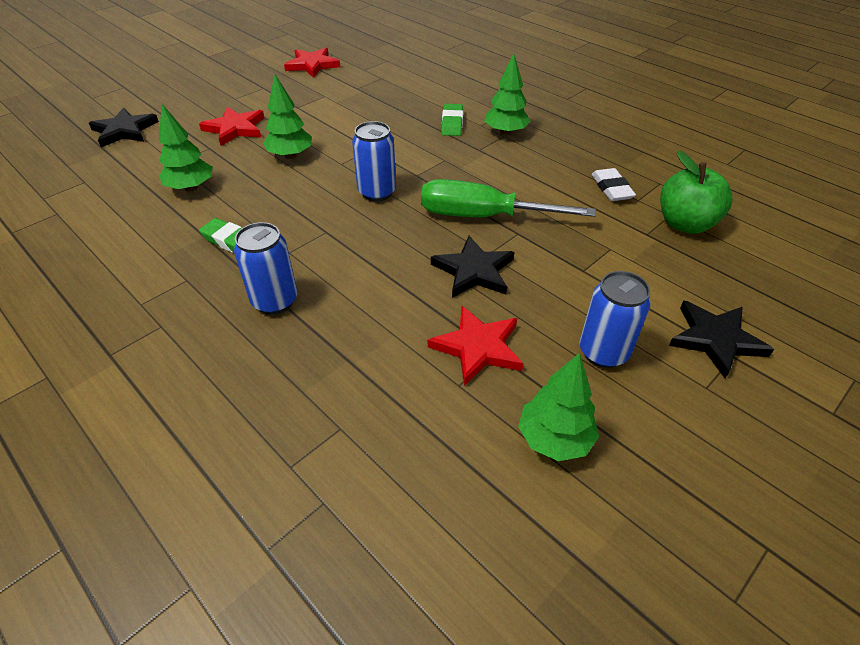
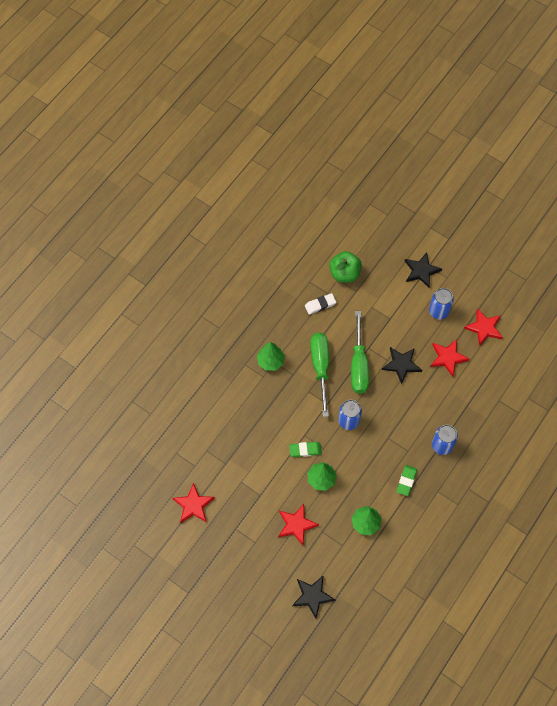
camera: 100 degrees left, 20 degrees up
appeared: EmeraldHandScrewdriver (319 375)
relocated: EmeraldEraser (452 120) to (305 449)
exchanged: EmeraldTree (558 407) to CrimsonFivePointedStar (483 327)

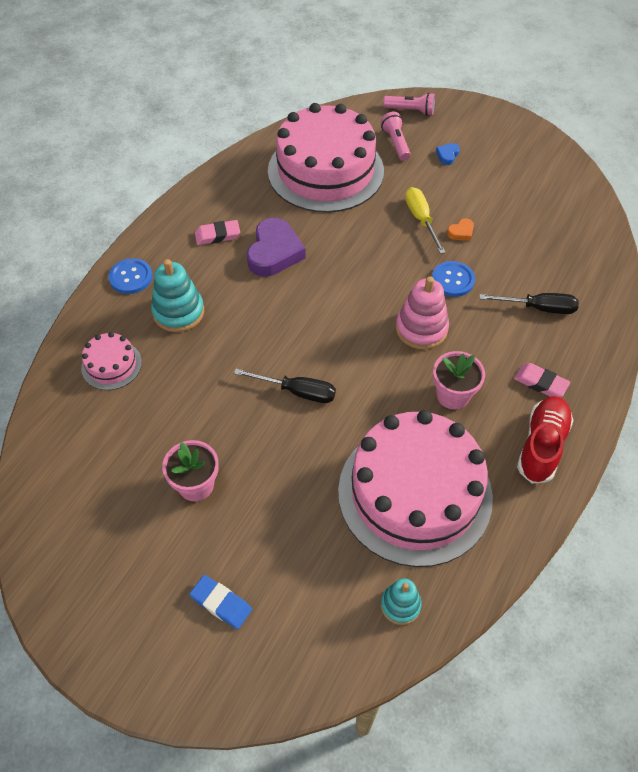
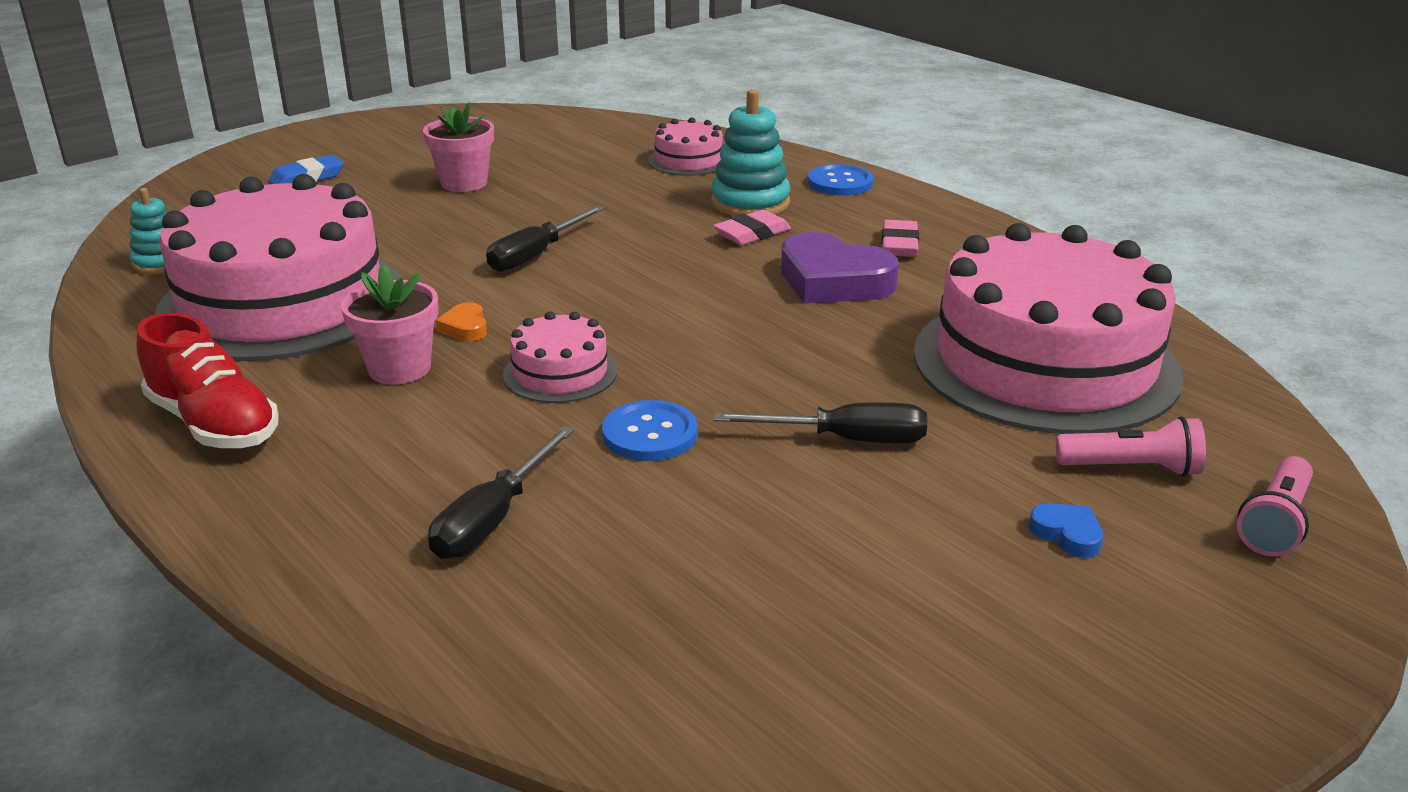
camera: 110 degrees right, 25 degrees down
relocated: OrangeColouredHeartShape (460 229) to (461 321); RosePinkEraser (542 380) to (752 227)
exchanged: RosePinkStackingToy (422 312) to RosePinkCake (560 357)
colour: BrightYellowHandScrewdriver (425 220) to EbonyHandScrewdriver (820 422)

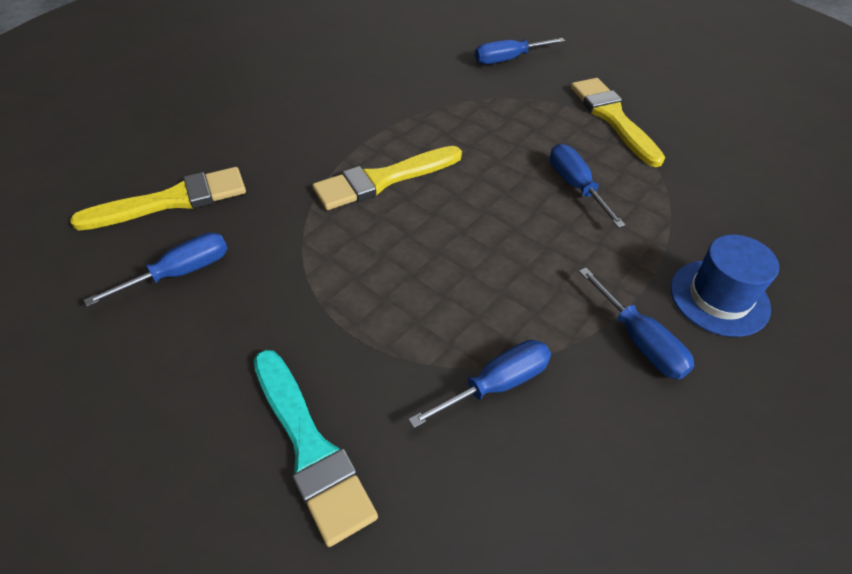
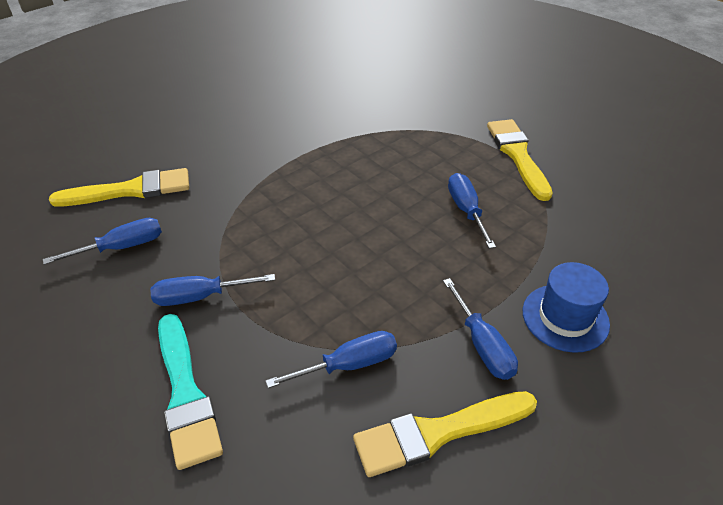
camera: 10 degrees right, 5 degrees down
relocated: BrightYellowPaintbrush (387 178) to (445 434); CobaltHandScrewdriver (520 51) to (212 290)

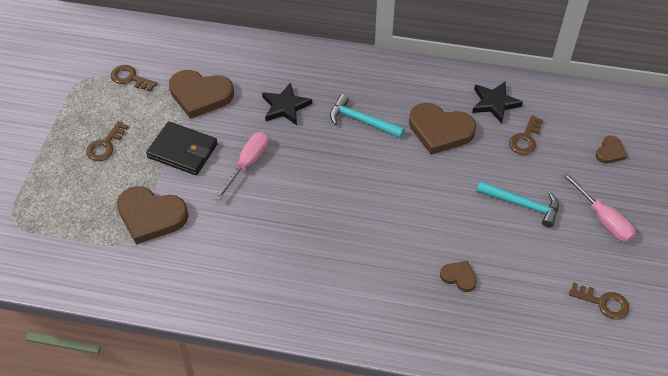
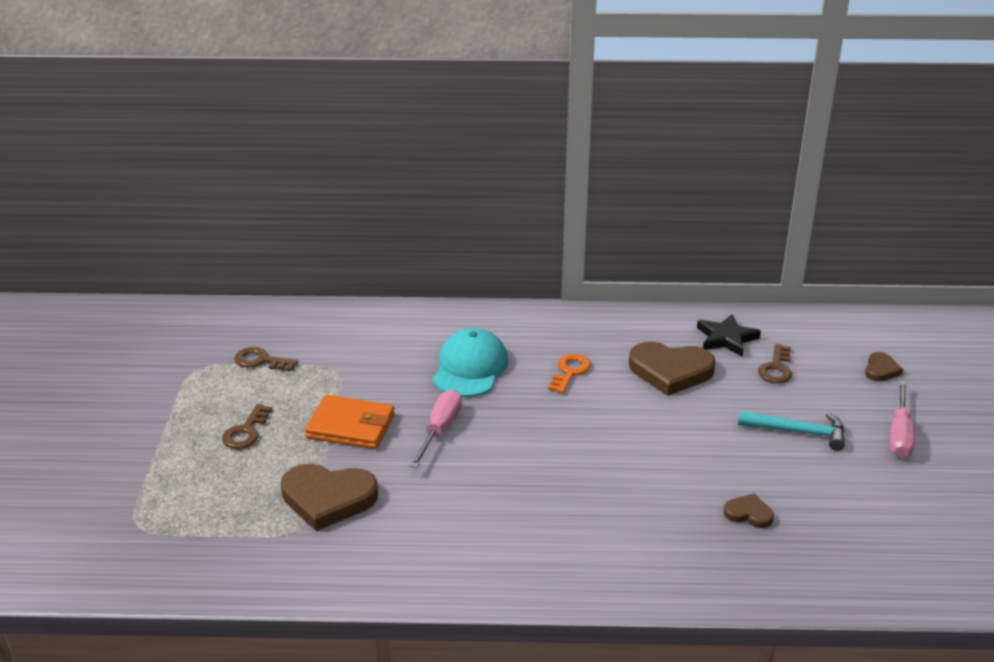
camera: 10 degrees left, 20 degrees down
missing: BrownHeartShape (201 94); BrownKey (599 301)
exchanged: EbonyFivePointedStar (287 103) to TurquoisePeakedCap (470 362); TurquoiseClawHammer (367 116) to OrangeColouredKey (569 374)
colour: EbonyBillfold (182 148) to OrangeColouredBillfold (350 422)
spun: RosePinkHandScrewdriver (599 207) = (902 419) 60 degrees clockwise

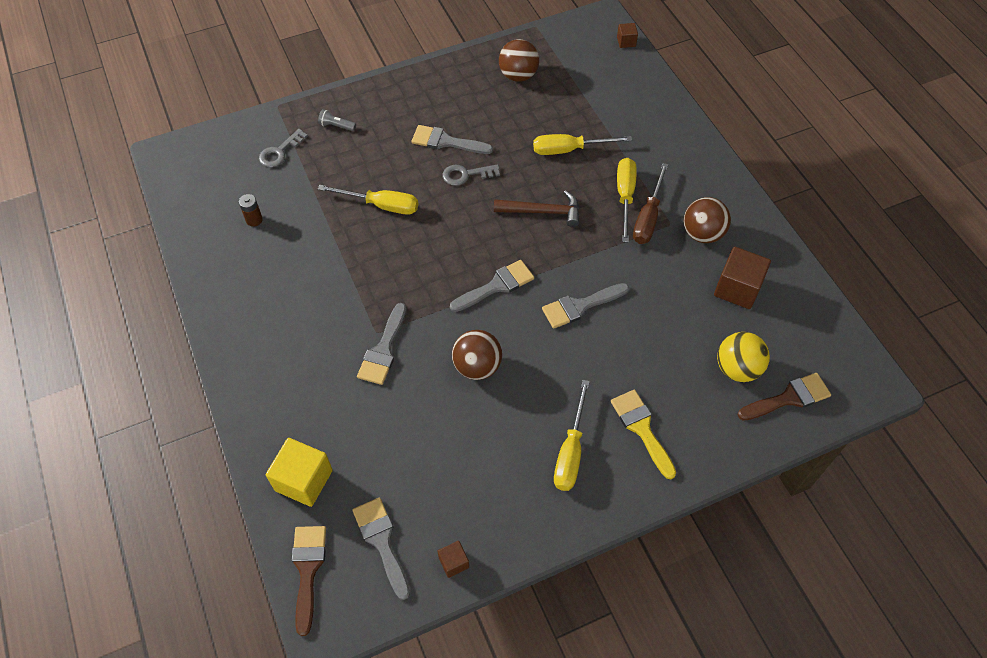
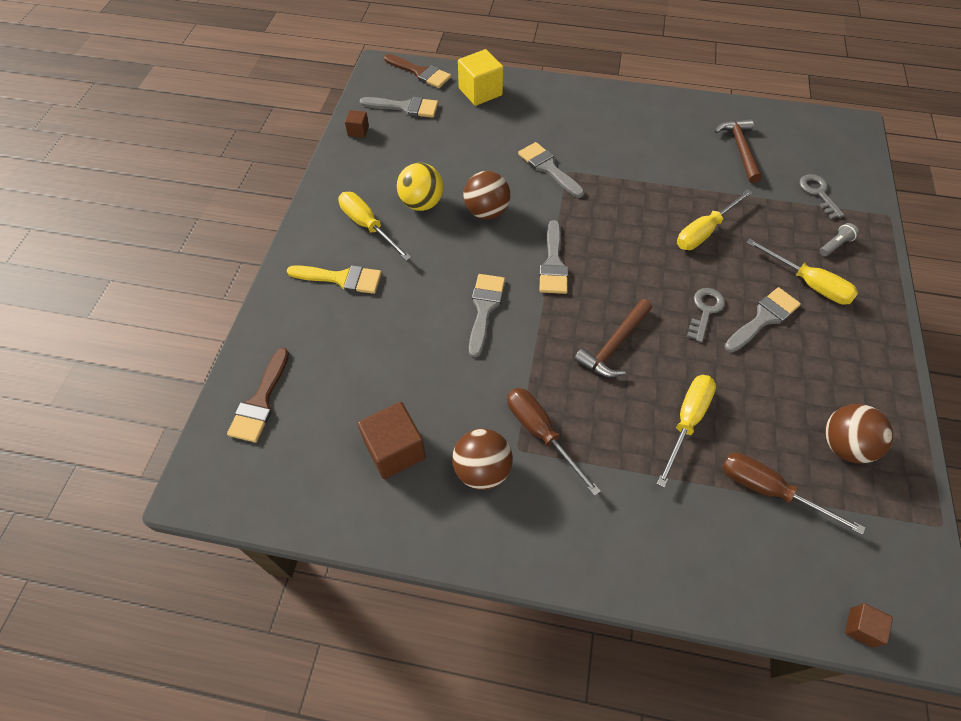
camera: 125 degrees right, 0 degrees up
appeared: BrownHandScrewdriver (793 494)
relocated: BrightYellowHandScrewdriver (627 200) to (802 271); BrightYellowSphere (743 357) to (420 187)
exchanged: BrownAaBattery (251 210) to BrownClawHammer (738 150)

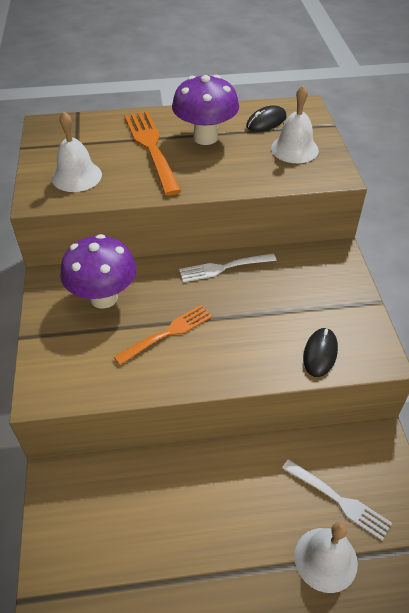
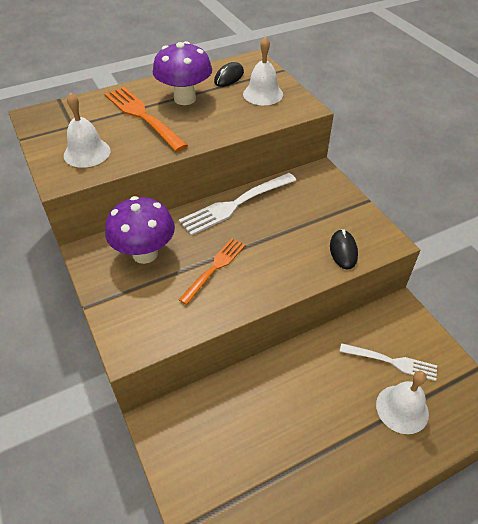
camera: 20 degrees left, 0 degrees up
size: SnowWhiteTableFork (227 267) = (237 204) x1.54

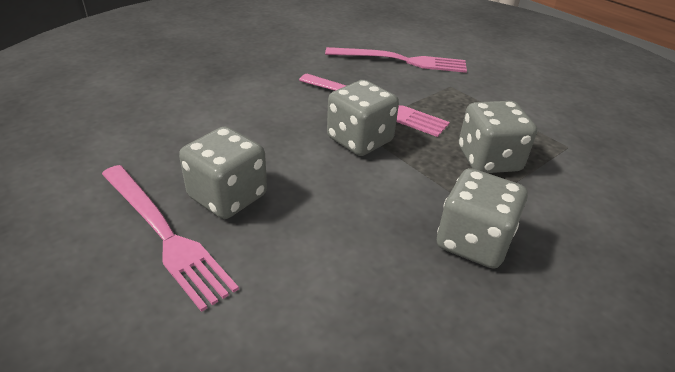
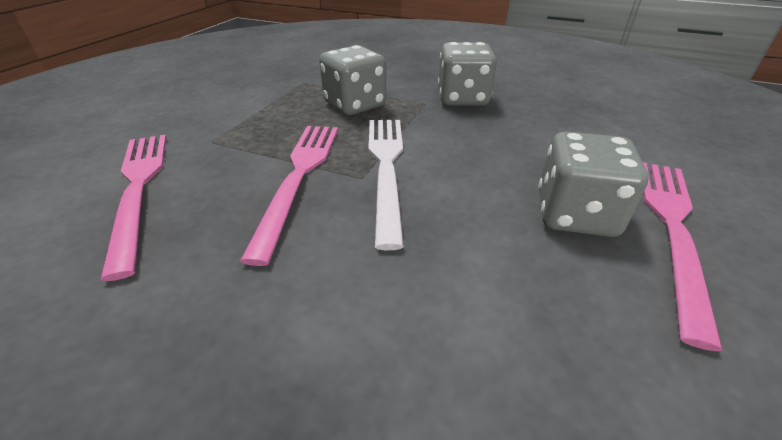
camera: 115 degrees left, 0 degrees up
exchanged: GrayGameDie (363 118) to SnowWhiteTableFork (386 185)

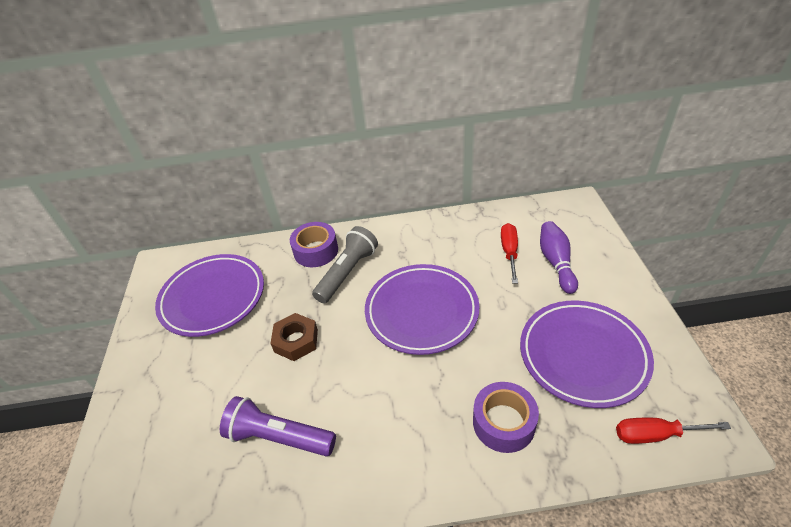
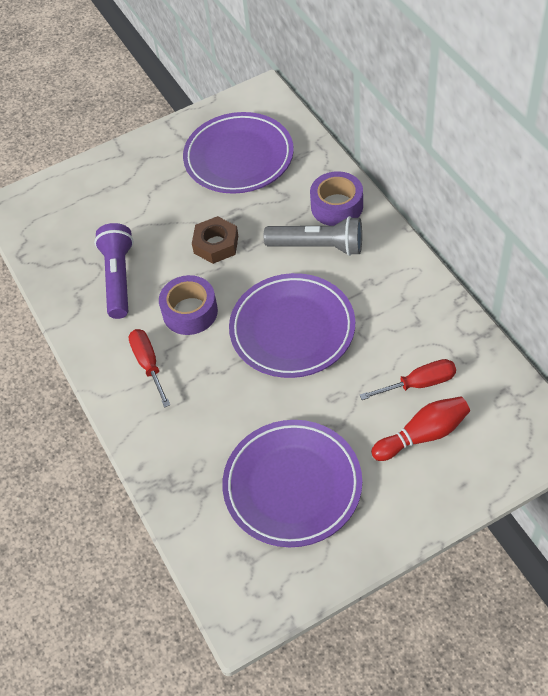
camera: 70 degrees right, 10 degrees up
relocated: RoyalPurpleStickyTape (506 417) to (188 305); CrimsonHandScrewdriver (673 431) to (149 368)
colour: RoyalPurpleBowlingPin (559 257) to CrimsonBowlingPin (420 428)

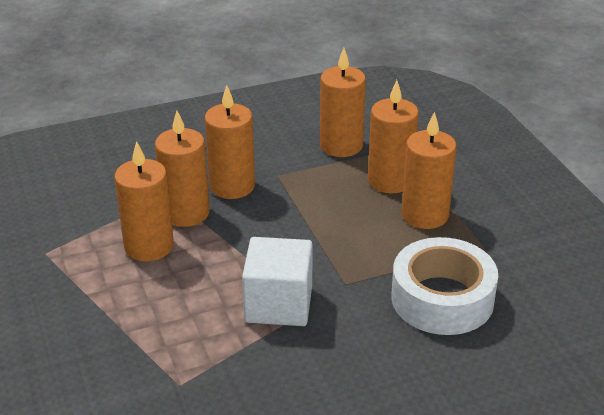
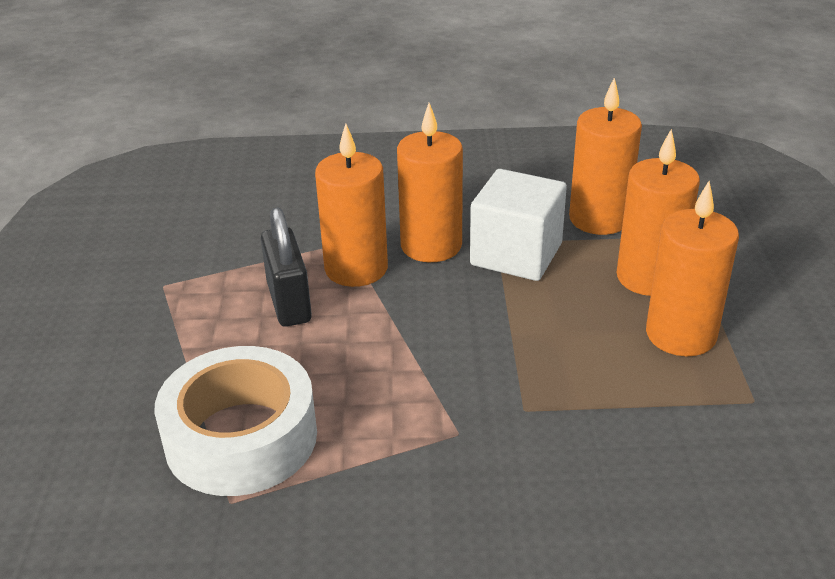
camera: 20 degrees right, 0 degrees up
relocated: SnowWhiteSolidCube (277 281) to (518 225); SnowWhiteStickyTape (444 286) to (235 421)
exchanged: OrangeColouredWaxCandle (144 201) to EbonyPadlock (286 267)

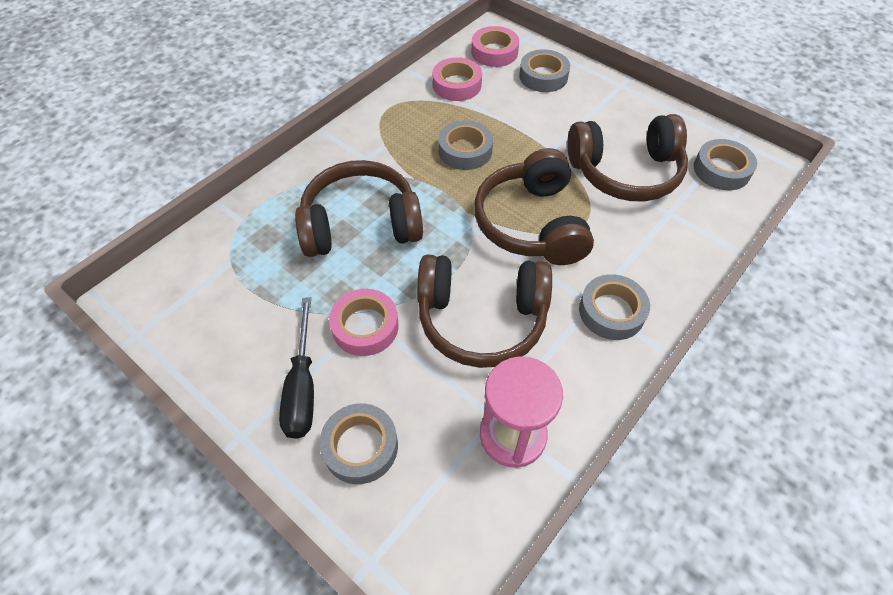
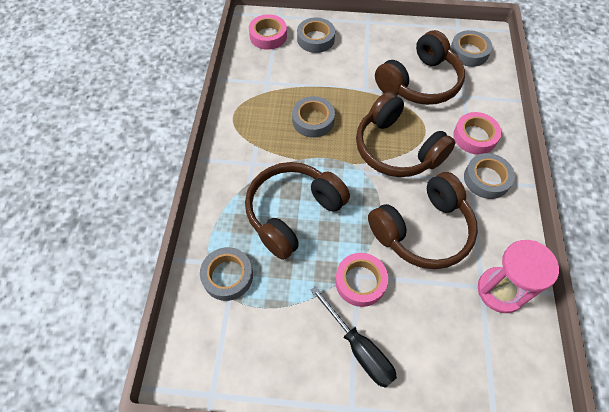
camera: 35 degrees left, 5 degrees up
relocated: GrayStickyTape (358 443) to (226 274); RosePinkStickyTape (457 79) to (477 133)

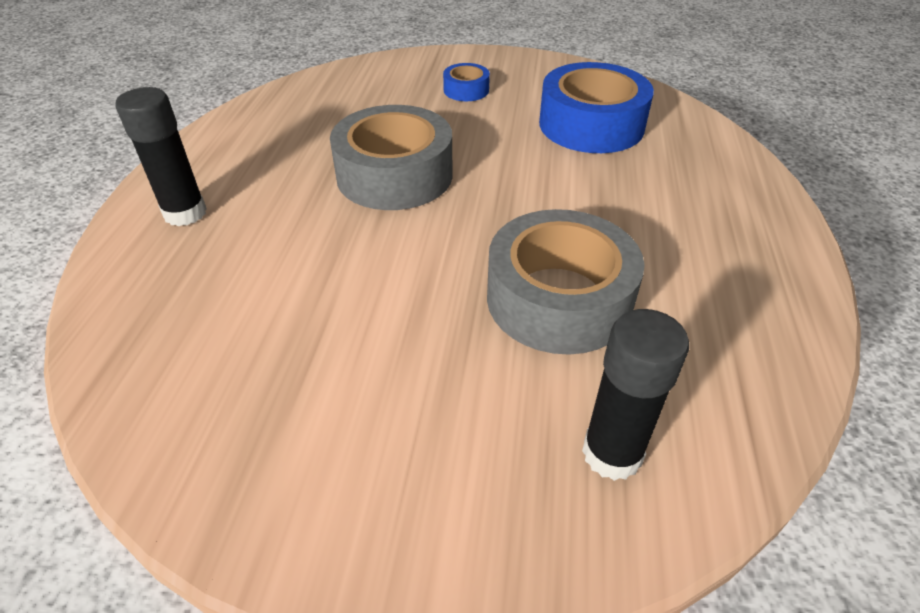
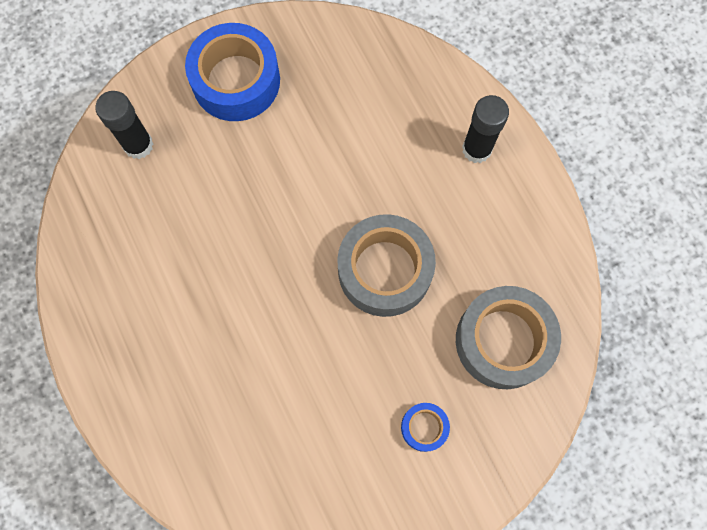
camera: 145 degrees right, 30 degrees up
relocated: GrayStickyTape (566 282) to (508 337); CobaltStickyTape (596 107) to (232 72)

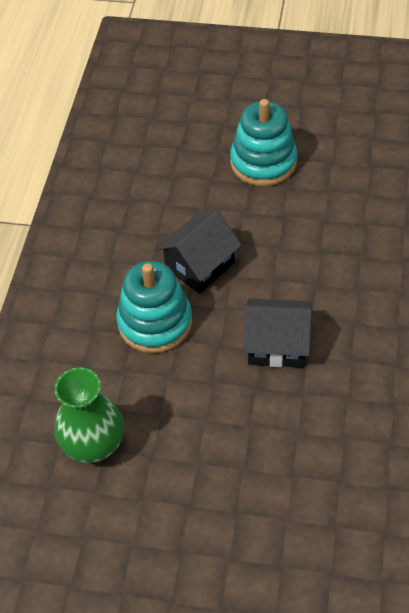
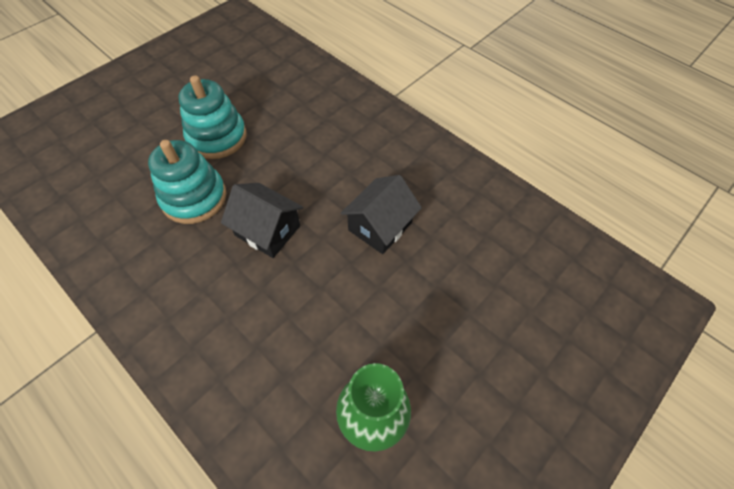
camera: 60 degrees left, 5 degrees up
relocated: TurquoiseStackingToy (154 307) to (187 182)
spun: EbonyHouse (198 252) = (262 220) 45 degrees counterclockwise

